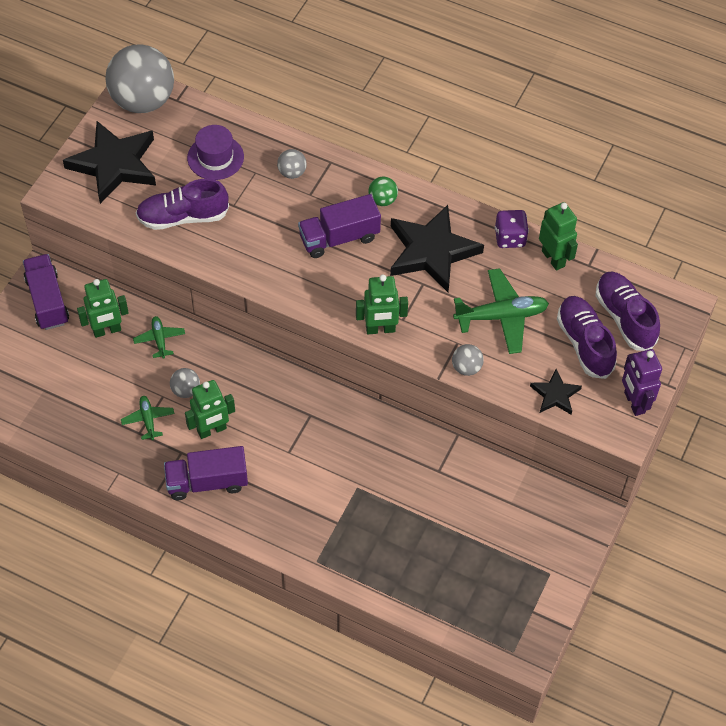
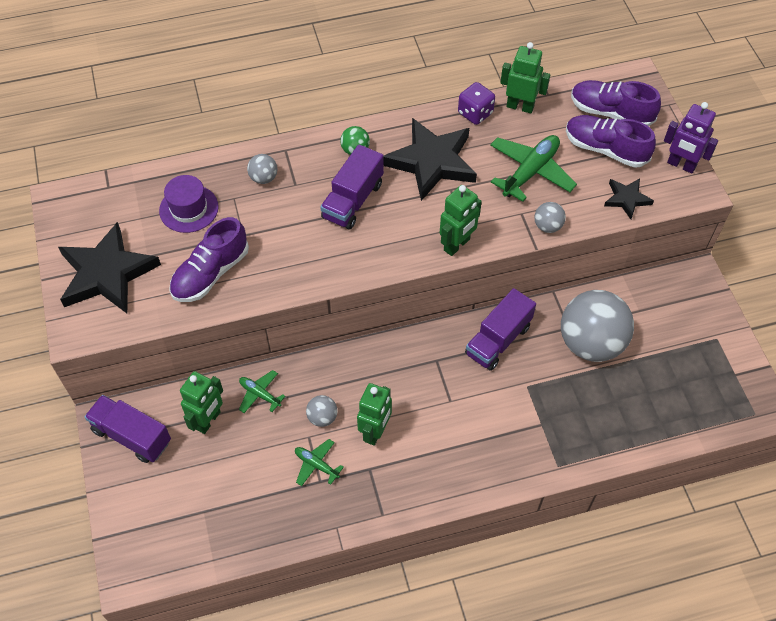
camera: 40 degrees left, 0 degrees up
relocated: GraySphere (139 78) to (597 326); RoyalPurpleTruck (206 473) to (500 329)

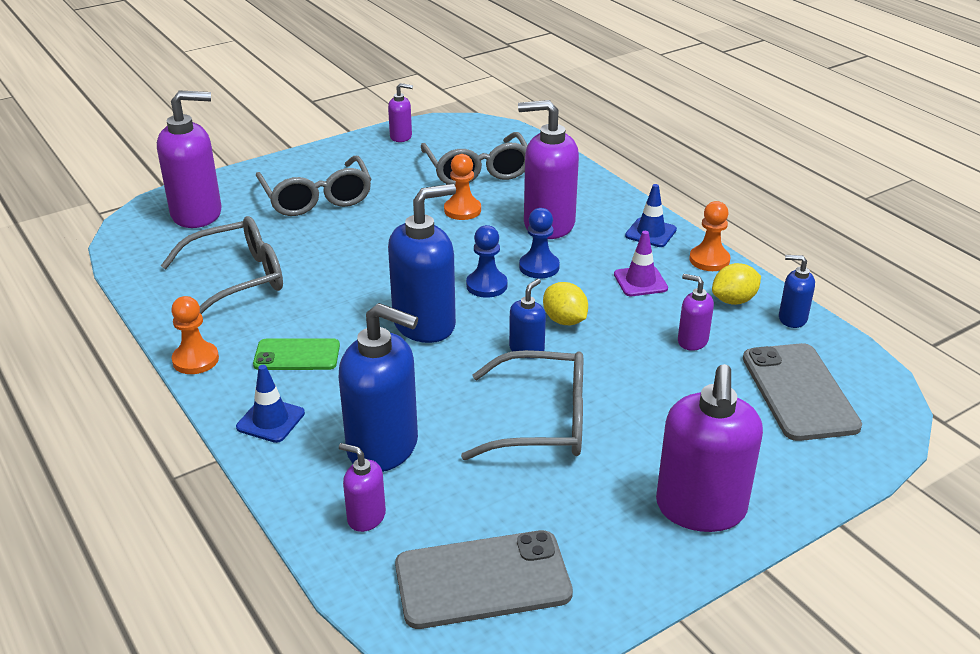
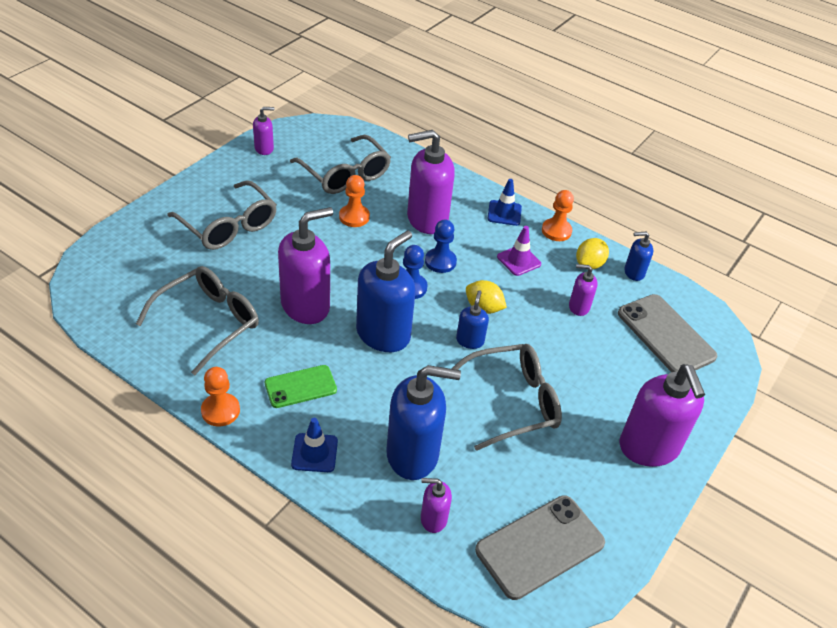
camera: 25 degrees left, 10 degrees up
relocated: RoyalPurplePumpBottle (189 159) to (305 265)

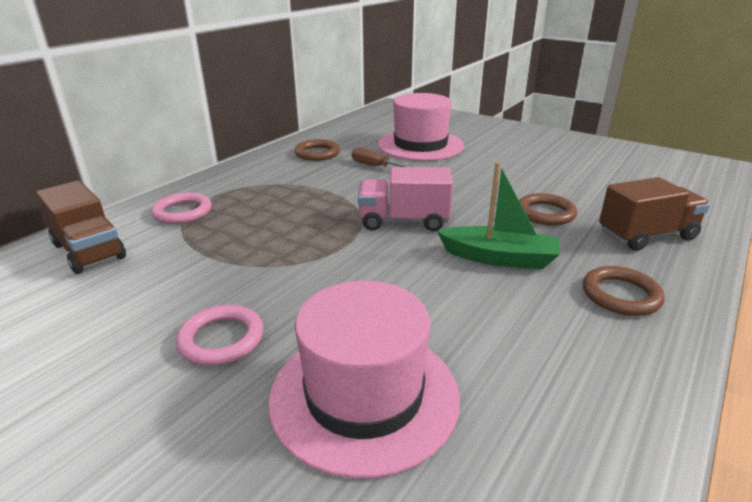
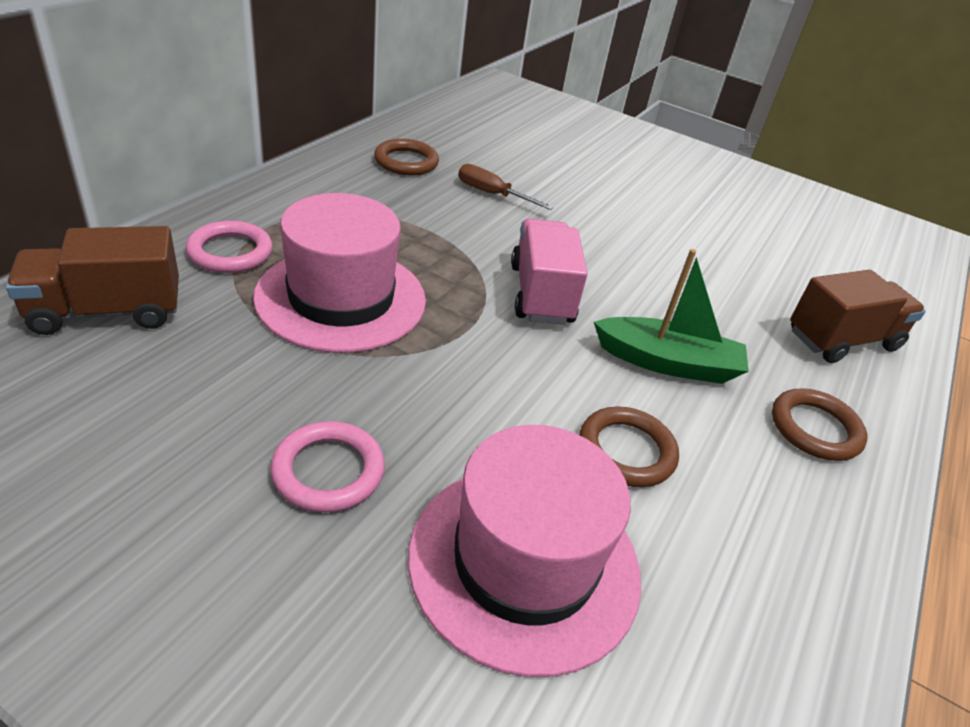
camera: 10 degrees left, 10 degrees up
relocated: RosePinkTopHat (421 127) to (339 273); BrownTorus (548 209) to (629 447)
spun: BrownTruck (81 227) = (92 280) 120 degrees clockwise; RosePinkTruck (405 199) = (549 272) 90 degrees clockwise

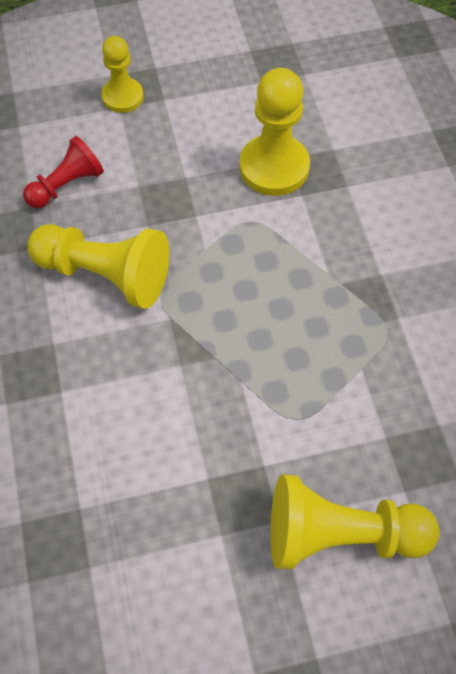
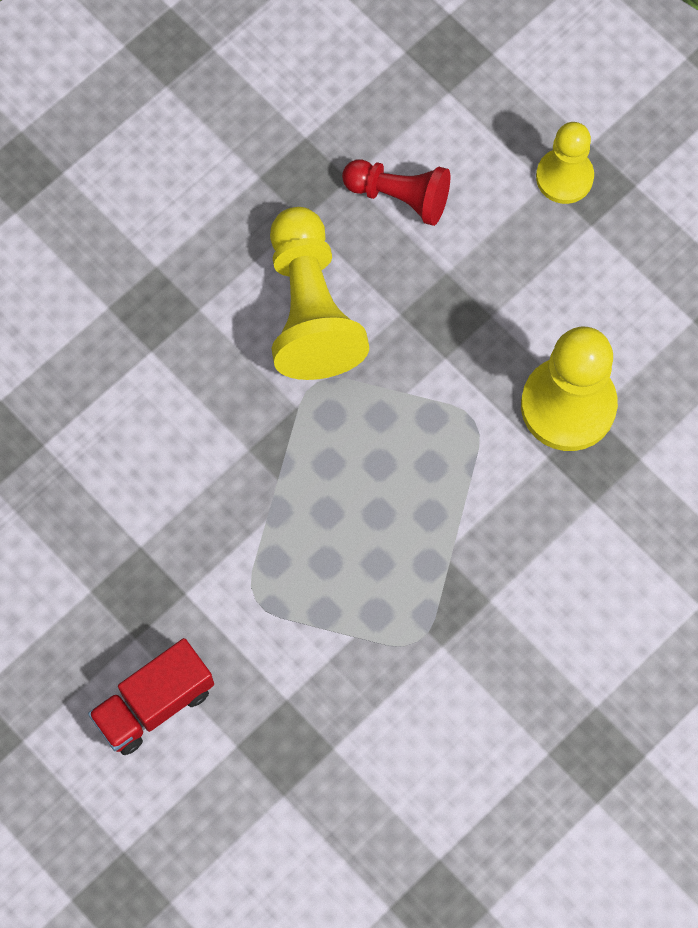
camera: 60 degrees right, 10 degrees up
exchanged: BrightYellowPawn (354 522) to CrimsonTruck (151 696)

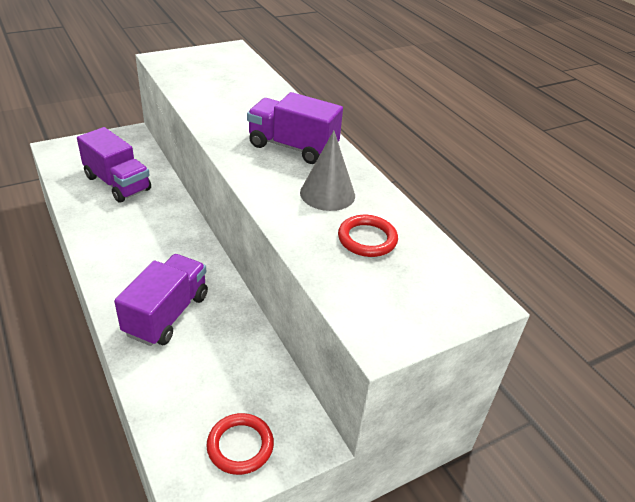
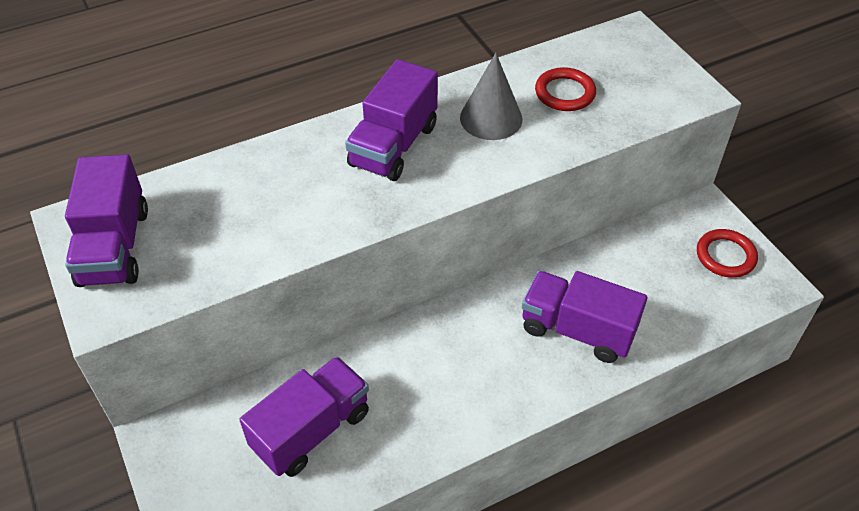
camera: 85 degrees left, 10 degrees up
appeared: RoyalPurpleTruck (106 220)

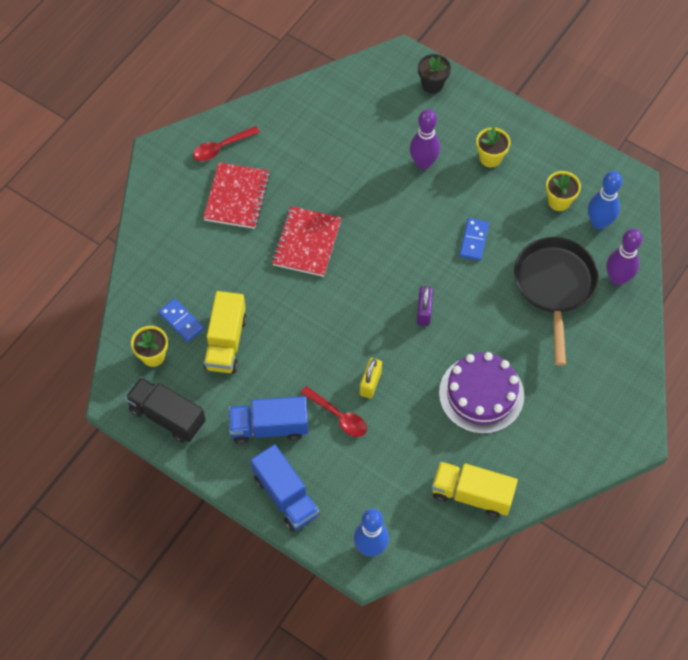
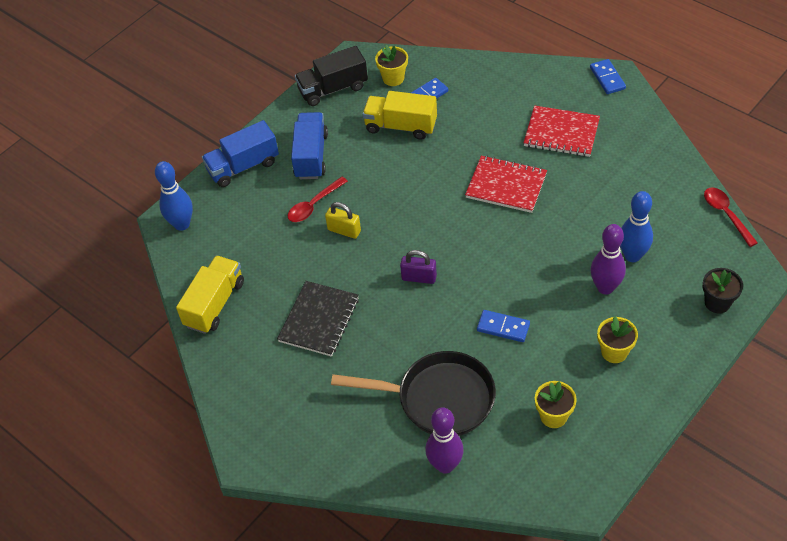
camera: 100 degrees right, 10 degrees down
appeared: CobaltDomino (608 76)
relocated: CrimsonTablespoon (226 143) to (731 217); CobaltBowlingPin (605 200) to (636 226)
exchanged: RoyalPurpleCake (481 393) to EbonyNotebook (318 319)
spun: EbonyTruck (165 410) = (331 76) 150 degrees counterclockwise

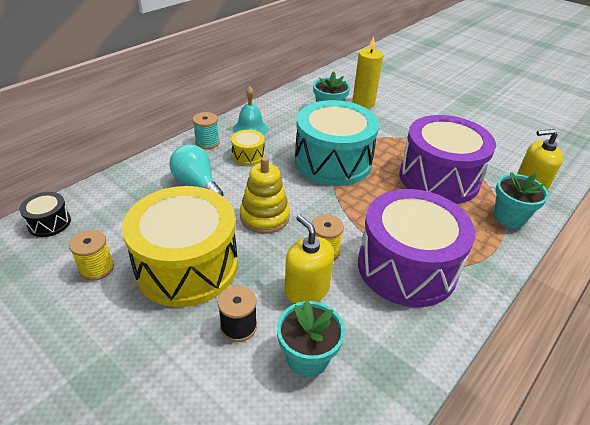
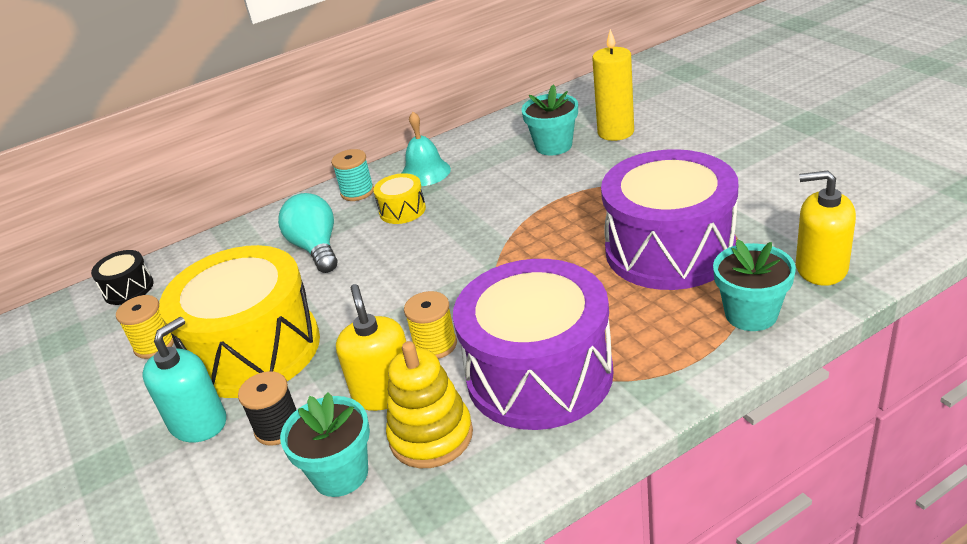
camera: 25 degrees right, 5 degrees down
missing: TurquoiseToyDrum (337 143)
appeared: TurquoisePumpBottle (184 379)
relocated: BrightYellowStackingToy (265 195) to (429 404)

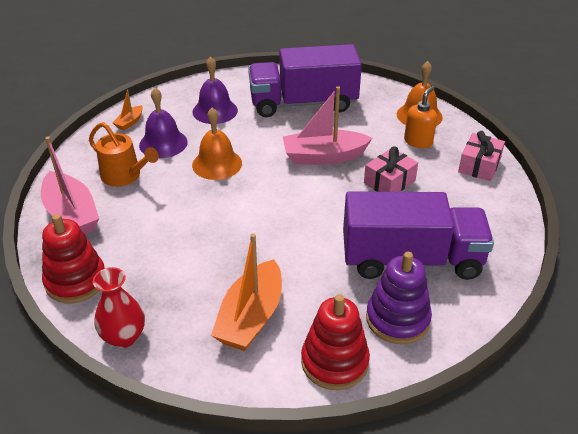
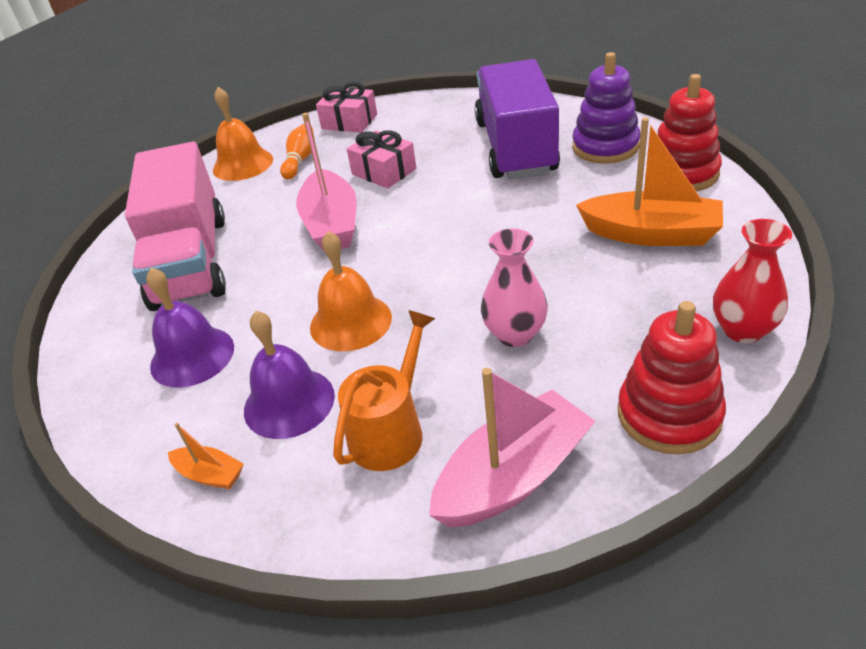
camera: 90 degrees left, 0 degrees up
appeared: RosePinkFlowerVase (514 287)
exchanged: OrangeColouredPumpBottle (420 117) to OrangeColouredBowlingPin (297 151)
colour: RoyalPurpleTruck (305 80) to RosePinkTruck (175 226)

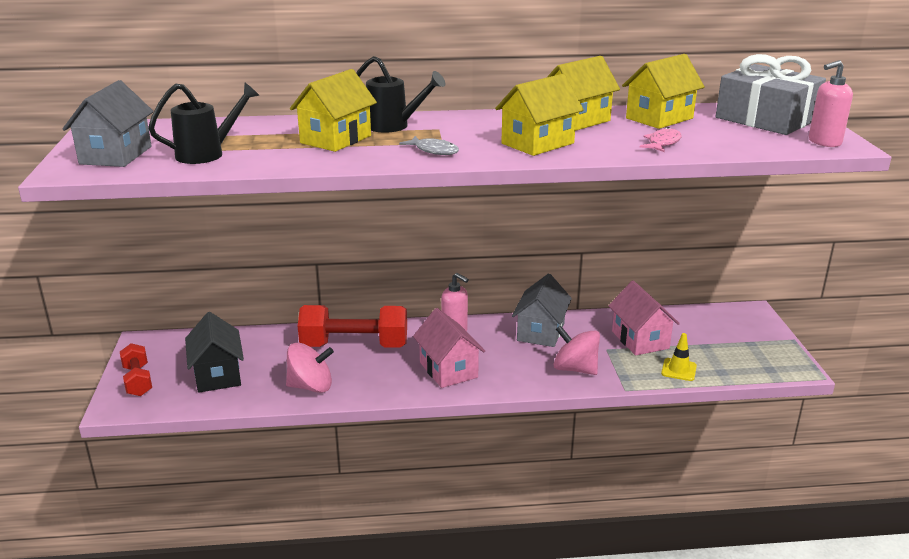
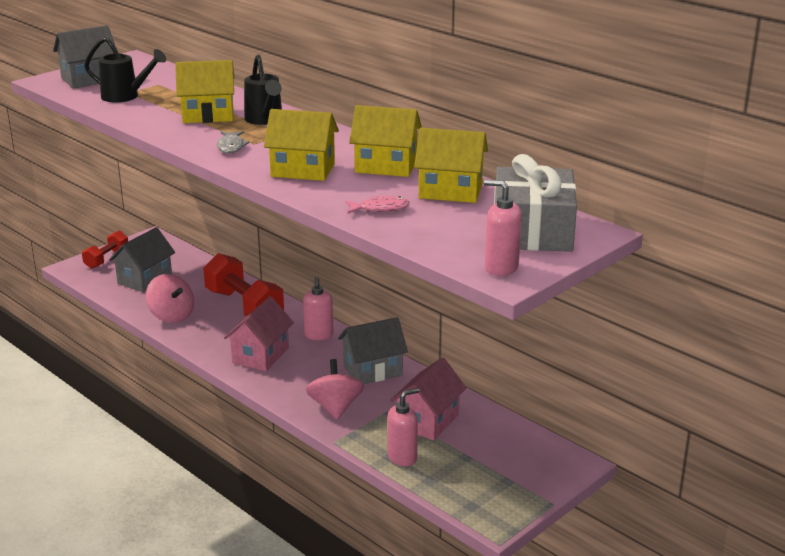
camera: 50 degrees right, 0 degrees up
exchanged: BrightYellowSafetyCone (679 357) to RosePinkPumpBottle (403 427)
colour: EbonyHouse (214 352) to GrayHouse (142 259)

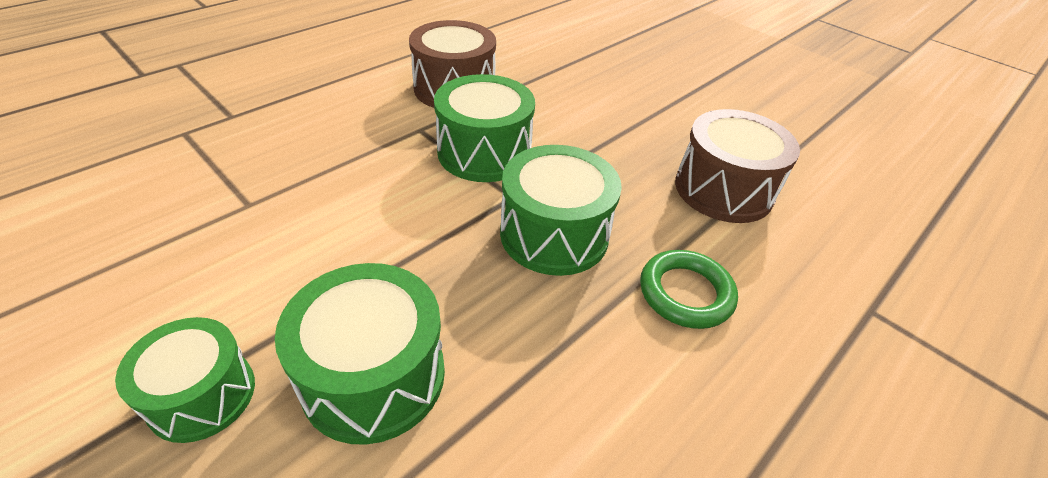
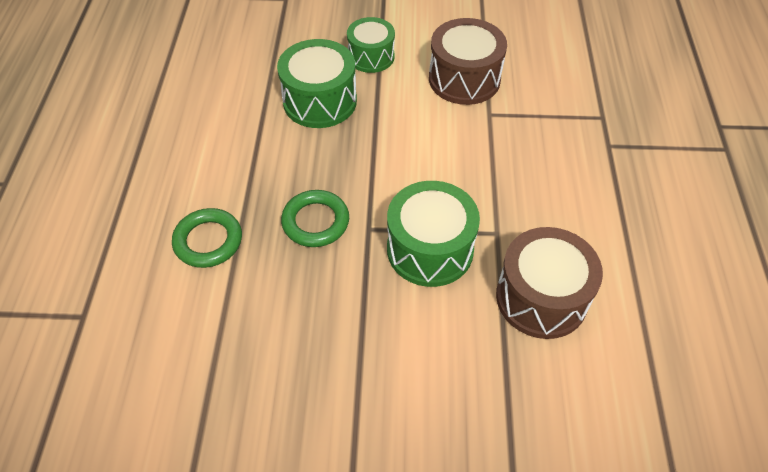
camera: 140 degrees right, 10 degrees up
relocated: BrownToyDrum (737 166) to (468 61)
exchanged: EmeraldToyDrum (561 210) to EmeraldTorus (315 218)

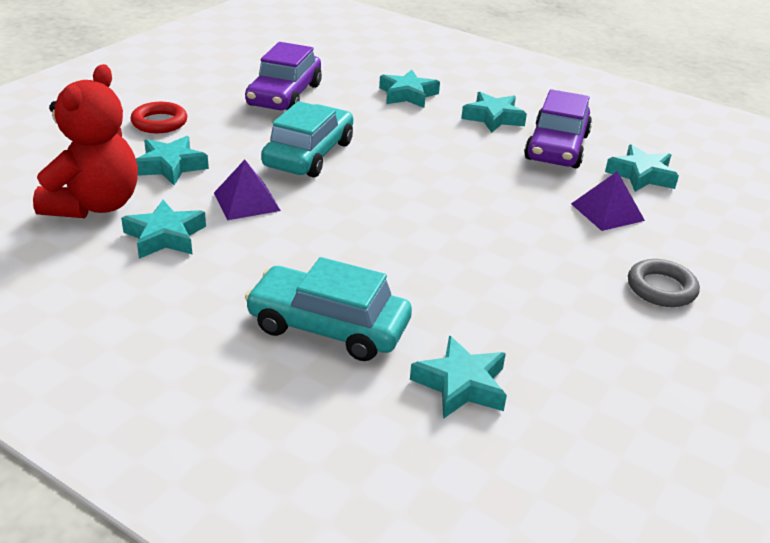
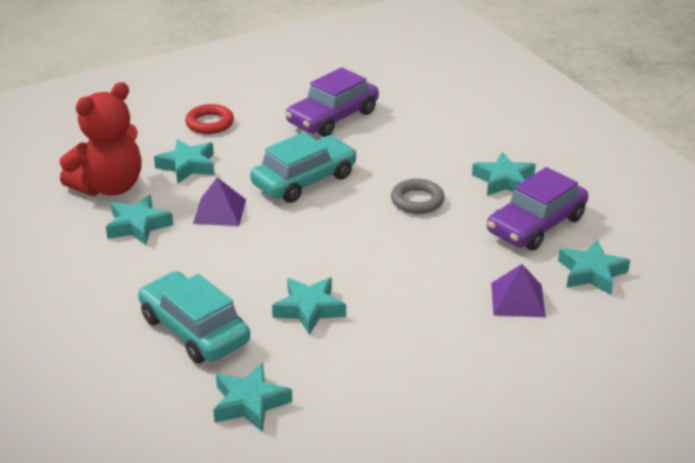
camera: 30 degrees right, 0 degrees up
relocated: TurquoiseFivePointedStar (409 89) to (309 306); GrayTorus (664 283) to (417 196)

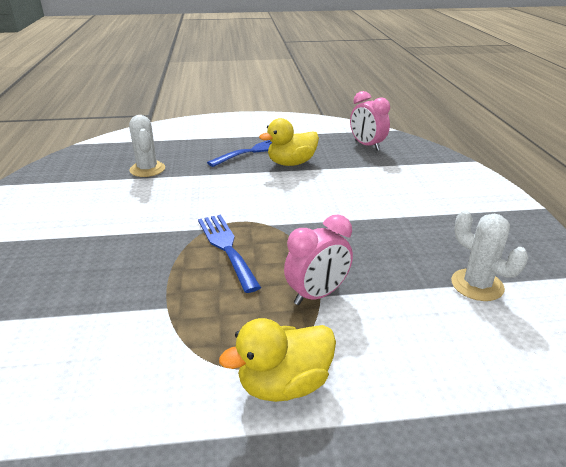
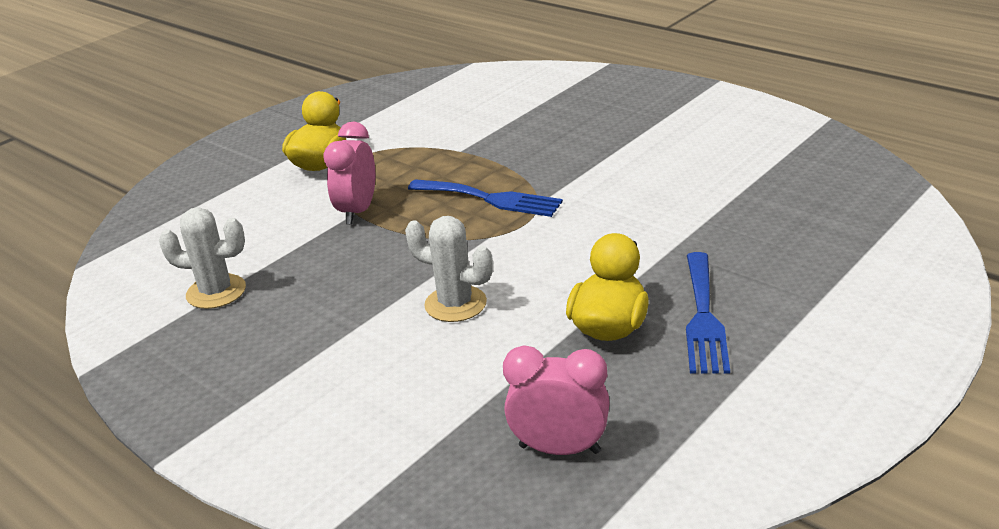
camera: 140 degrees right, 0 degrees up
relocated: SnowWhitePricklyPlant (147 146) to (449 269)

